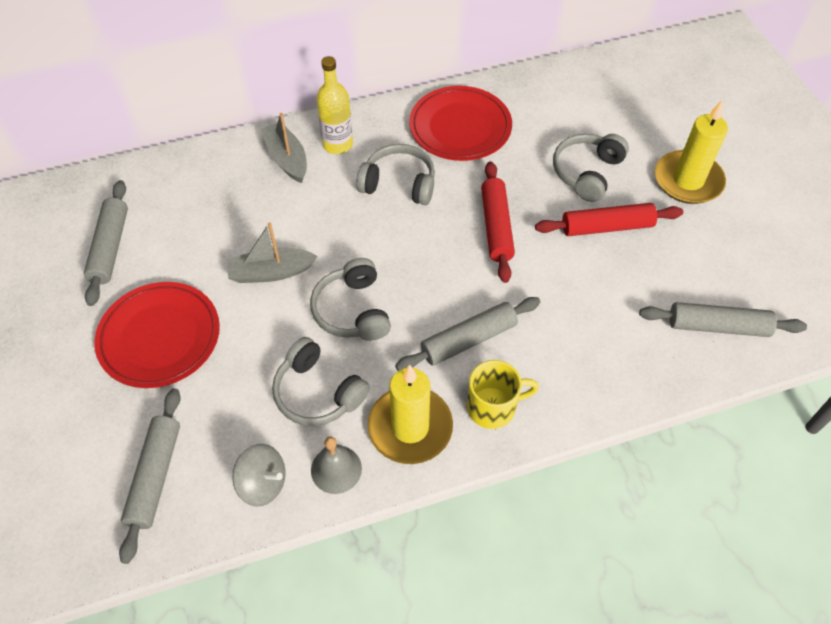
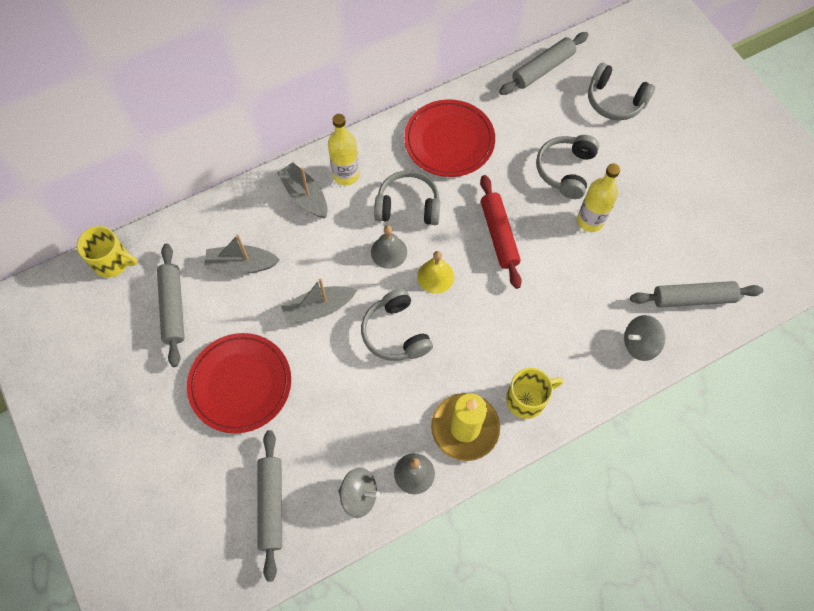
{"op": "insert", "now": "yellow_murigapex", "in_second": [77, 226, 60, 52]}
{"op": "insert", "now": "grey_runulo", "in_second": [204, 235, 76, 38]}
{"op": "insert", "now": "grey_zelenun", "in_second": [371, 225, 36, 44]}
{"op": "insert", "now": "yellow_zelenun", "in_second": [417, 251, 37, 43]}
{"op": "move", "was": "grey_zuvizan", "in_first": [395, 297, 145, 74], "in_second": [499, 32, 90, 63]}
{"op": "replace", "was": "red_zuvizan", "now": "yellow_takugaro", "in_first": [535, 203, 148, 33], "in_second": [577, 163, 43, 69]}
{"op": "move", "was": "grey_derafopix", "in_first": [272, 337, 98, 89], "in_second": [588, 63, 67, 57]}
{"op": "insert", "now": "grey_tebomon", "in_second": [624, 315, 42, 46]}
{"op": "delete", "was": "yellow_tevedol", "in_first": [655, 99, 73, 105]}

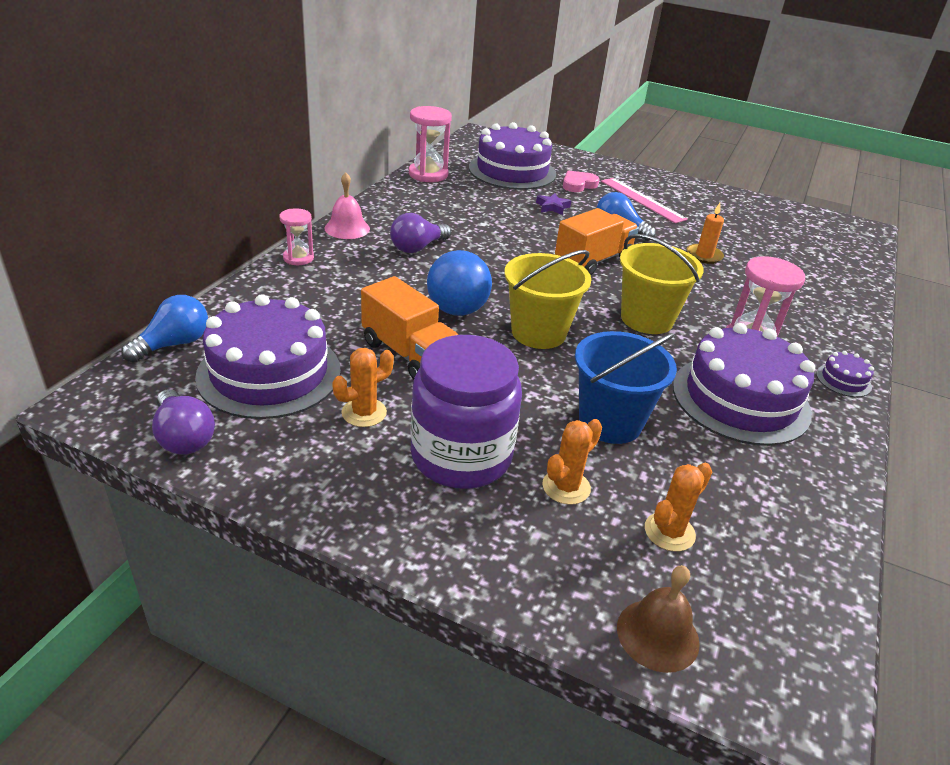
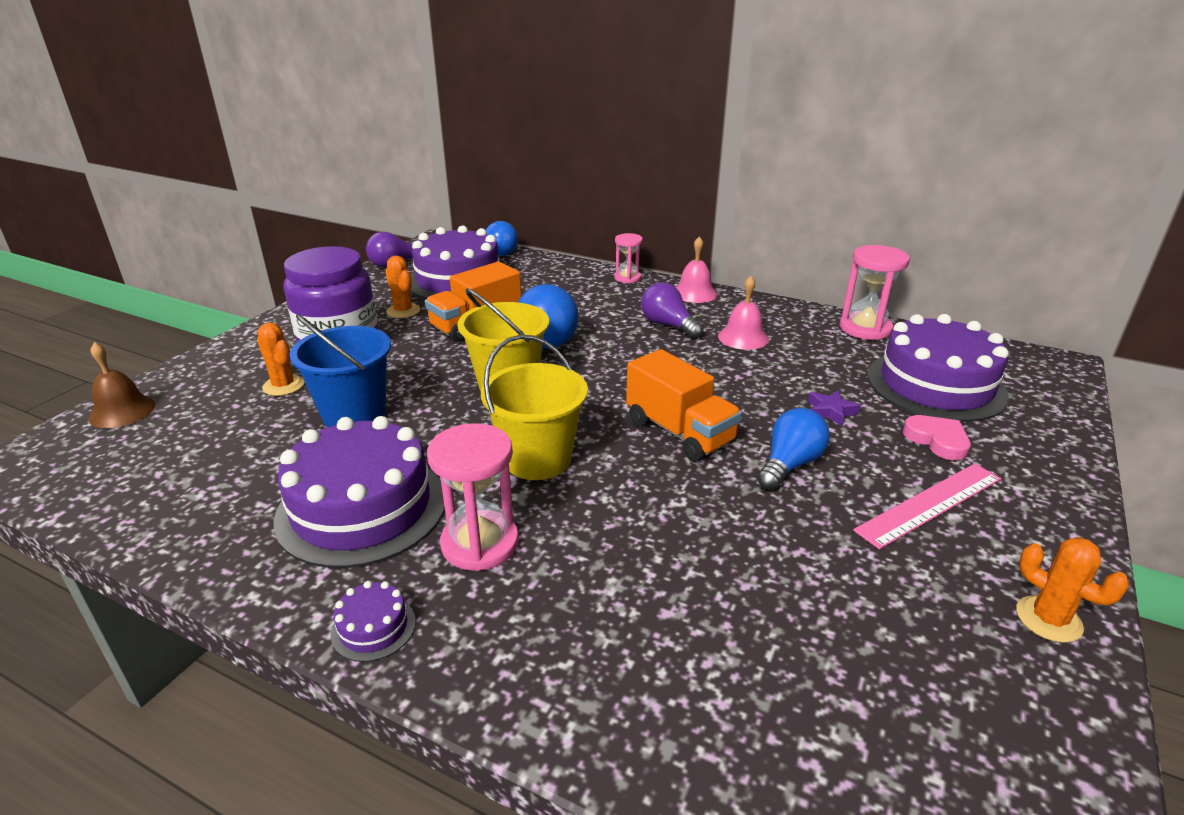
{"op": "insert", "now": "pink_zelenun", "in_second": [718, 276, 51, 74]}
{"op": "move", "was": "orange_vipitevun", "in_first": [645, 463, 67, 88], "in_second": [1016, 537, 113, 106]}
{"op": "delete", "was": "orange_tevedol", "in_first": [687, 203, 37, 61]}

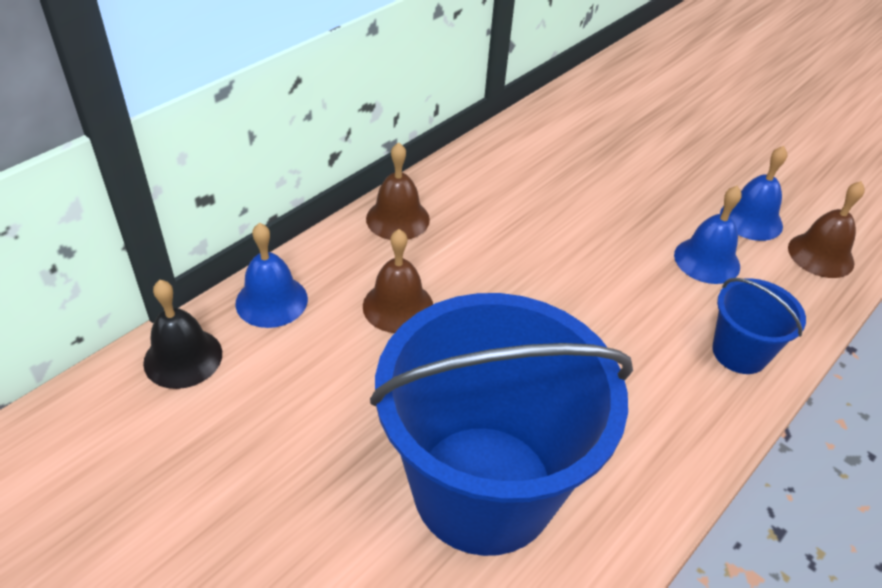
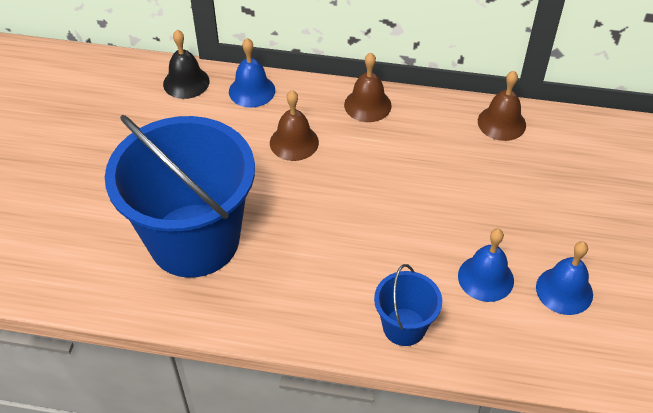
{"op": "move", "was": "brown_zelenun", "in_first": [788, 181, 77, 97], "in_second": [478, 71, 48, 70]}

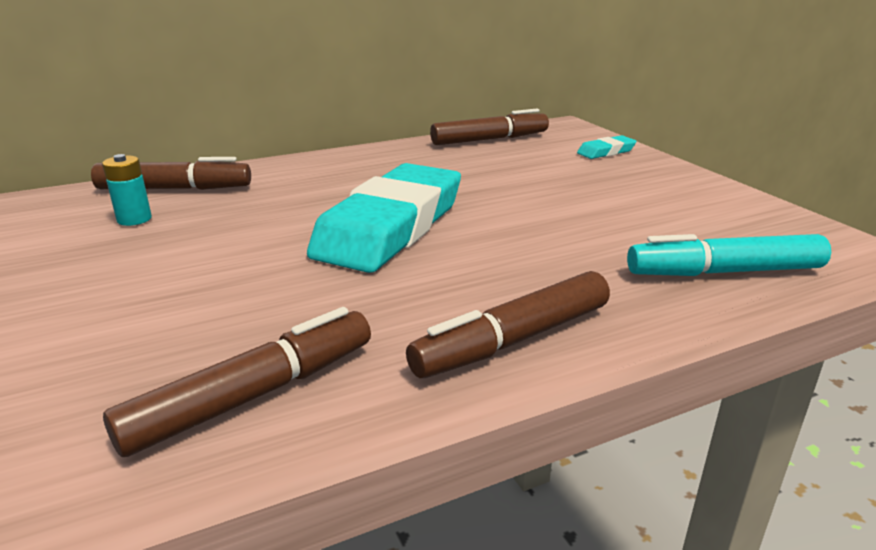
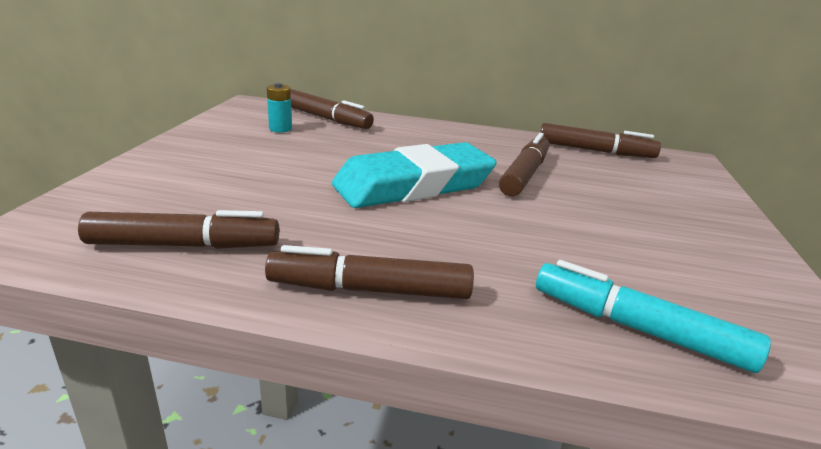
{"op": "insert", "now": "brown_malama", "in_second": [499, 133, 50, 64]}
{"op": "delete", "was": "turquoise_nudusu", "in_first": [577, 135, 60, 24]}

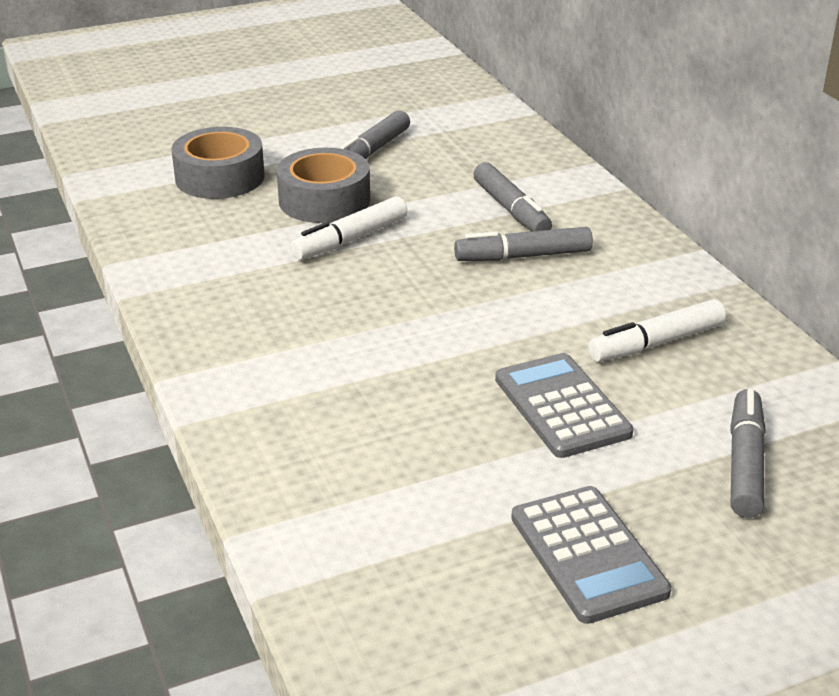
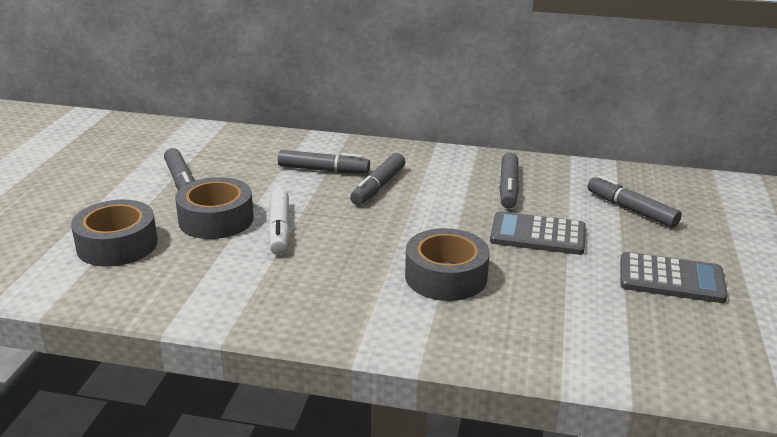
{"op": "insert", "now": "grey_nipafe", "in_second": [405, 228, 85, 73]}
{"op": "recolor", "was": "white_malama", "now": "grey_malama", "in_first": [588, 299, 138, 63], "in_second": [499, 153, 20, 56]}

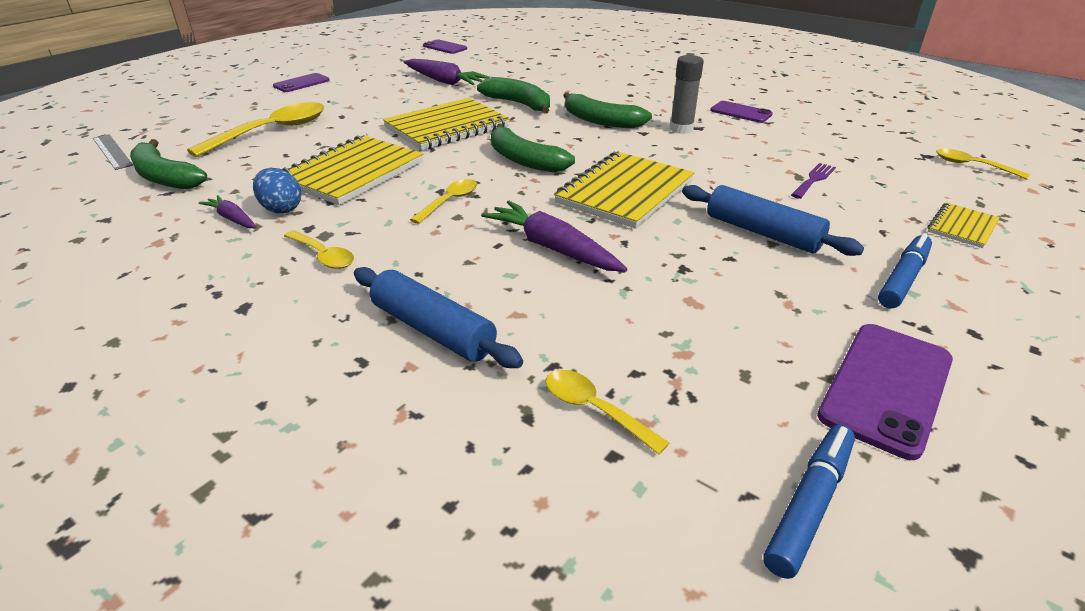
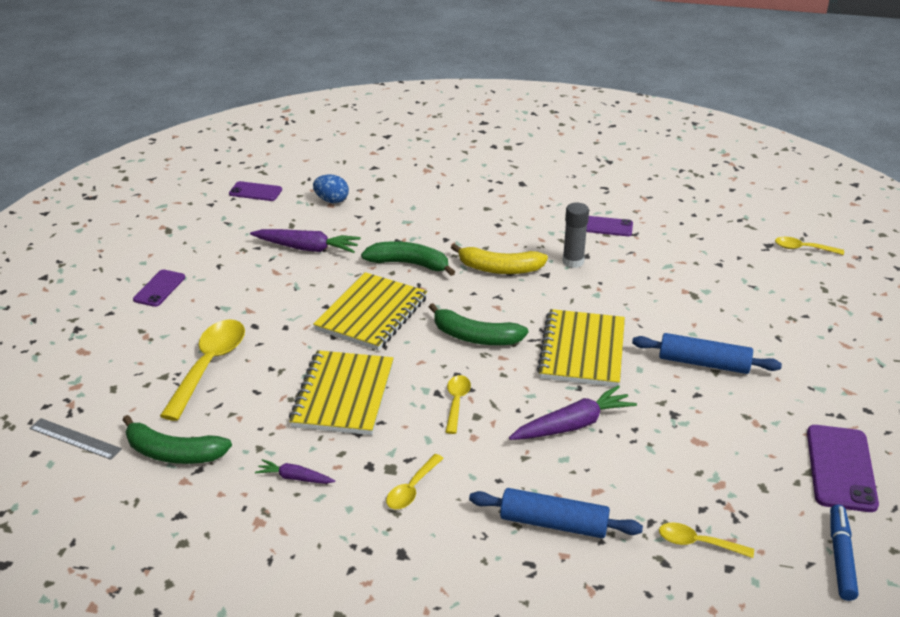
{"op": "move", "was": "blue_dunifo", "in_first": [253, 168, 48, 45], "in_second": [313, 174, 36, 29]}
{"op": "rotate", "was": "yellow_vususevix", "in_first": [284, 230, 70, 39], "in_second": [386, 454, 58, 55], "clockwise": 105}
{"op": "recolor", "was": "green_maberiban", "now": "yellow_maberiban", "in_first": [563, 92, 89, 36], "in_second": [451, 243, 97, 31]}
{"op": "rotate", "was": "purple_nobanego", "in_first": [481, 201, 146, 71], "in_second": [509, 385, 128, 55], "clockwise": 135}
{"op": "delete", "was": "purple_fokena", "in_first": [791, 163, 45, 36]}
{"op": "delete", "was": "blue_malama", "in_first": [878, 233, 54, 76]}
{"op": "delete", "was": "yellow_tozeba", "in_first": [928, 203, 72, 45]}

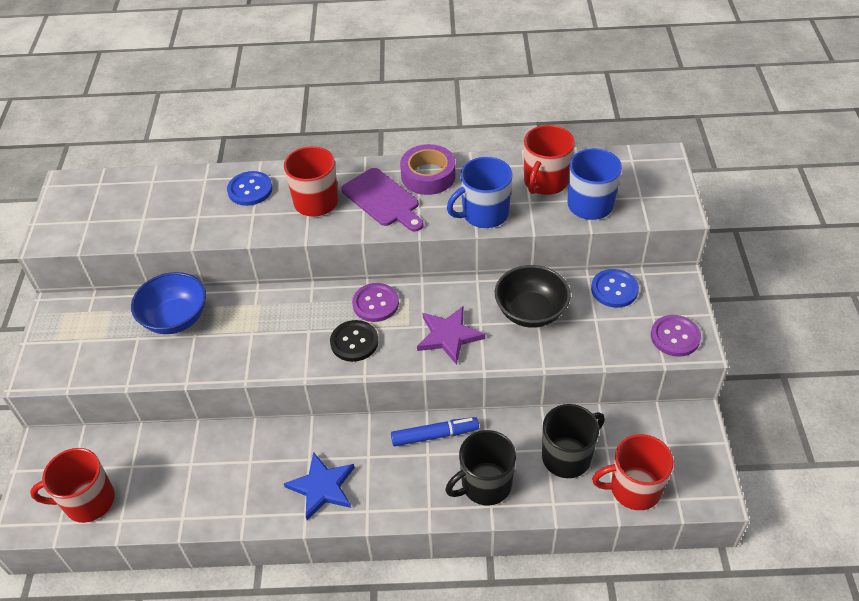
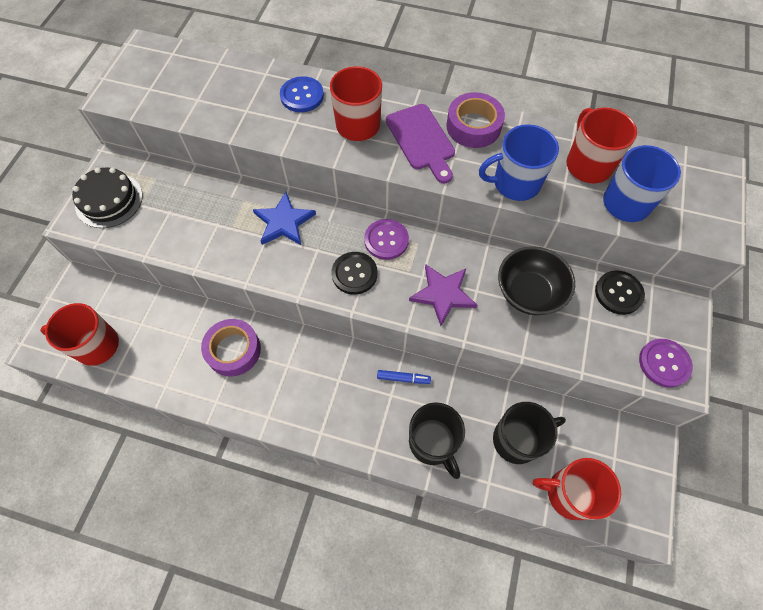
{"op": "insert", "now": "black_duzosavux", "in_second": [72, 167, 71, 61]}
{"op": "insert", "now": "purple_nipafe", "in_second": [201, 319, 60, 57]}
{"op": "move", "was": "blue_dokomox", "in_first": [284, 452, 71, 68], "in_second": [253, 192, 63, 53]}
{"op": "resize", "was": "blue_malama", "in_first": [391, 417, 88, 29], "in_second": [377, 370, 54, 14], "ratio": 0.65}
{"op": "rotate", "was": "black_murigapex", "in_first": [445, 430, 71, 75], "in_second": [409, 402, 56, 77], "clockwise": -105}
{"op": "rotate", "was": "red_murigapex", "in_first": [524, 125, 51, 70], "in_second": [566, 107, 71, 76], "clockwise": 120}
{"op": "recolor", "was": "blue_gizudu", "now": "black_gizudu", "in_first": [591, 269, 48, 39], "in_second": [595, 270, 50, 45]}
{"op": "delete", "was": "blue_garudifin", "in_first": [131, 272, 75, 62]}

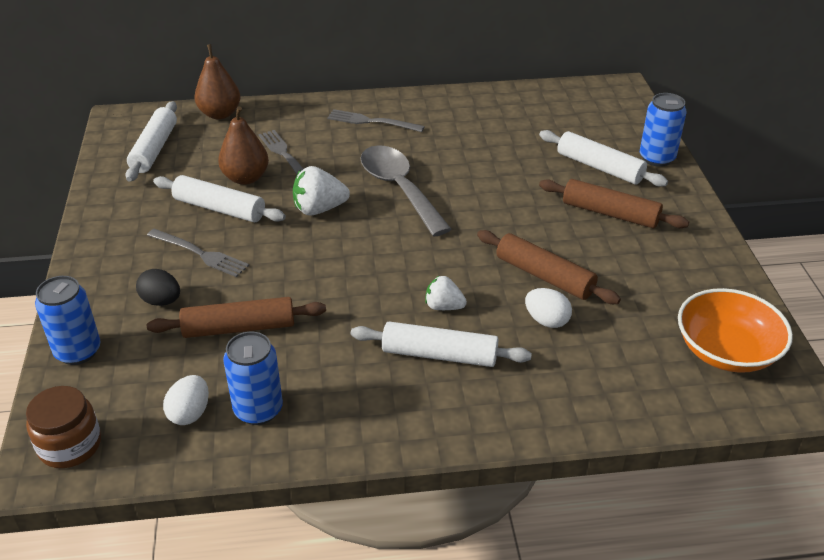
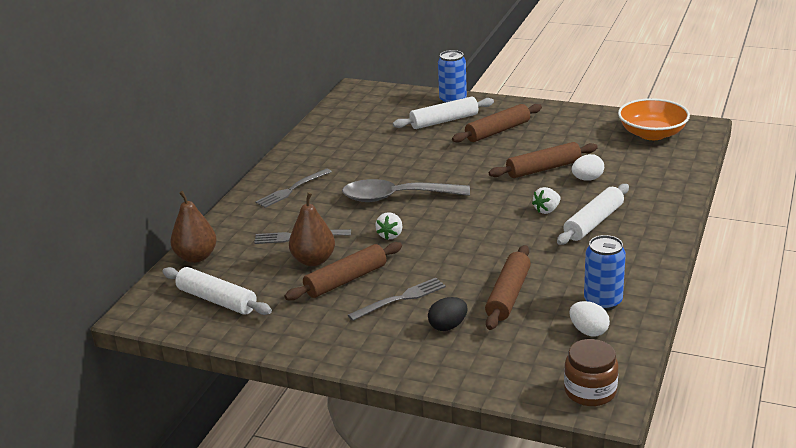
{"op": "recolor", "was": "white_zuvizan", "now": "brown_zuvizan", "in_first": [153, 175, 133, 47], "in_second": [285, 242, 117, 59]}
{"op": "resize", "was": "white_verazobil", "in_first": [293, 166, 57, 49], "in_second": [375, 212, 27, 27], "ratio": 0.65}
{"op": "delete", "was": "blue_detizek", "in_first": [35, 276, 66, 89]}

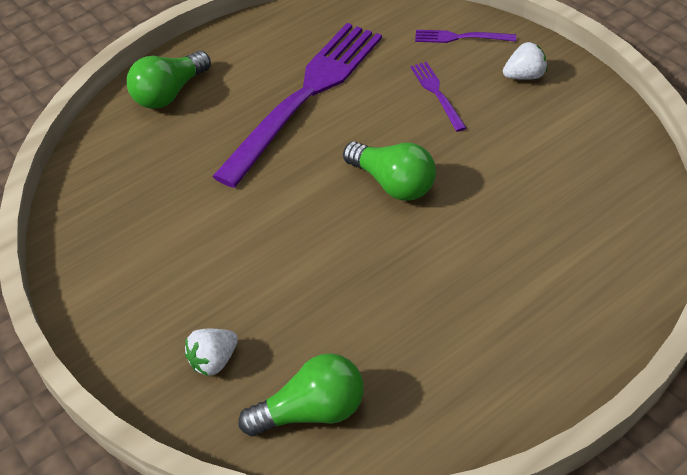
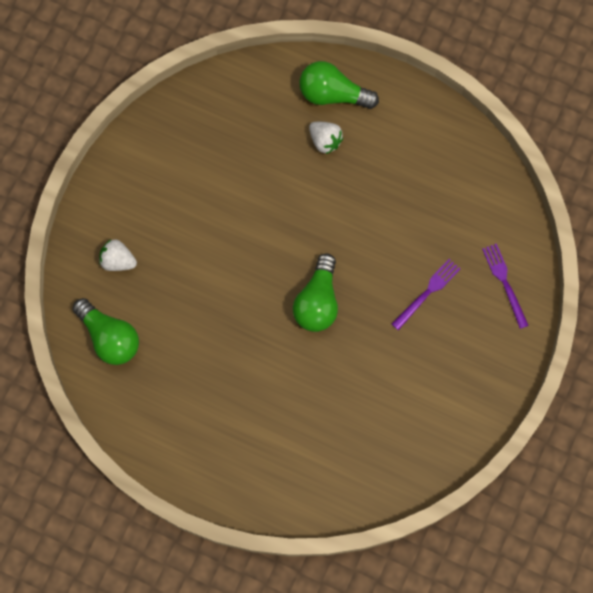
{"op": "move", "was": "white_verazobil", "in_first": [503, 42, 44, 38], "in_second": [309, 122, 34, 32]}
{"op": "delete", "was": "purple_fokena", "in_first": [212, 23, 170, 165]}

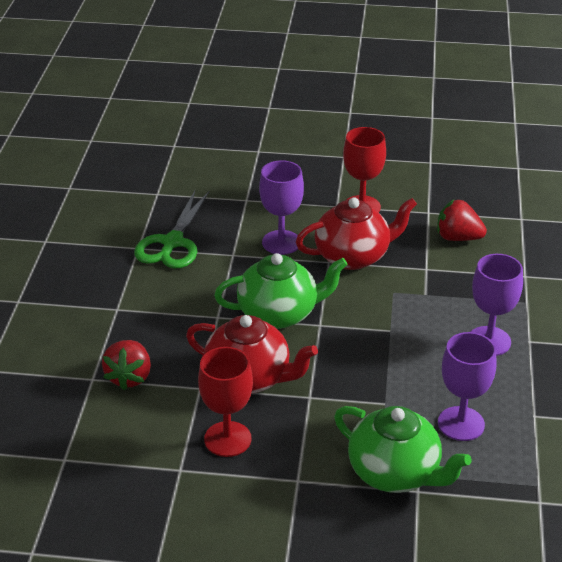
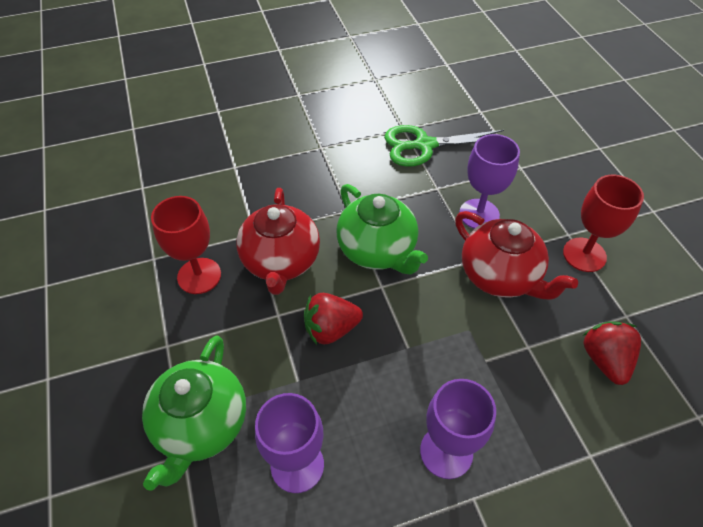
{"op": "move", "was": "red_verazobil", "in_first": [102, 340, 49, 50], "in_second": [304, 293, 59, 52]}

